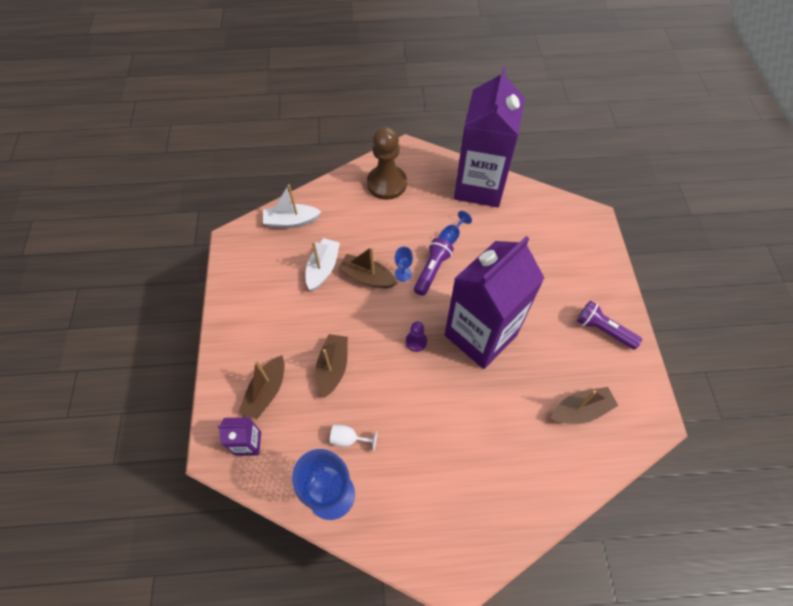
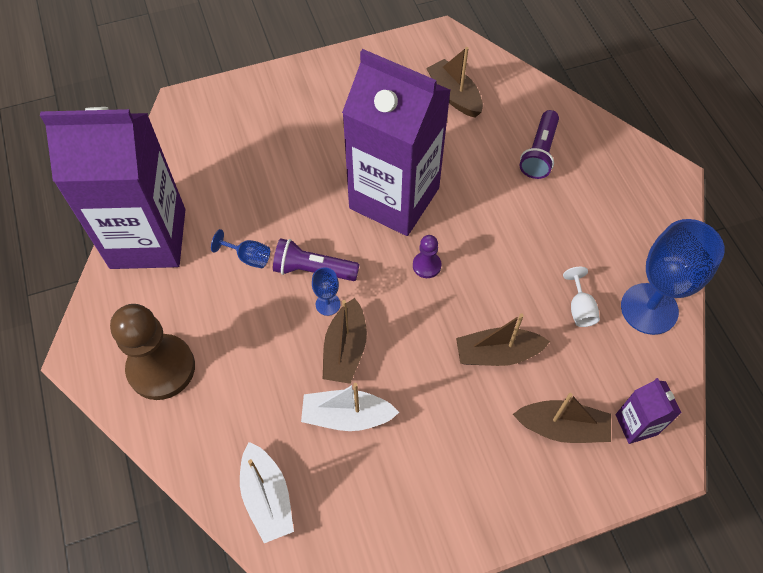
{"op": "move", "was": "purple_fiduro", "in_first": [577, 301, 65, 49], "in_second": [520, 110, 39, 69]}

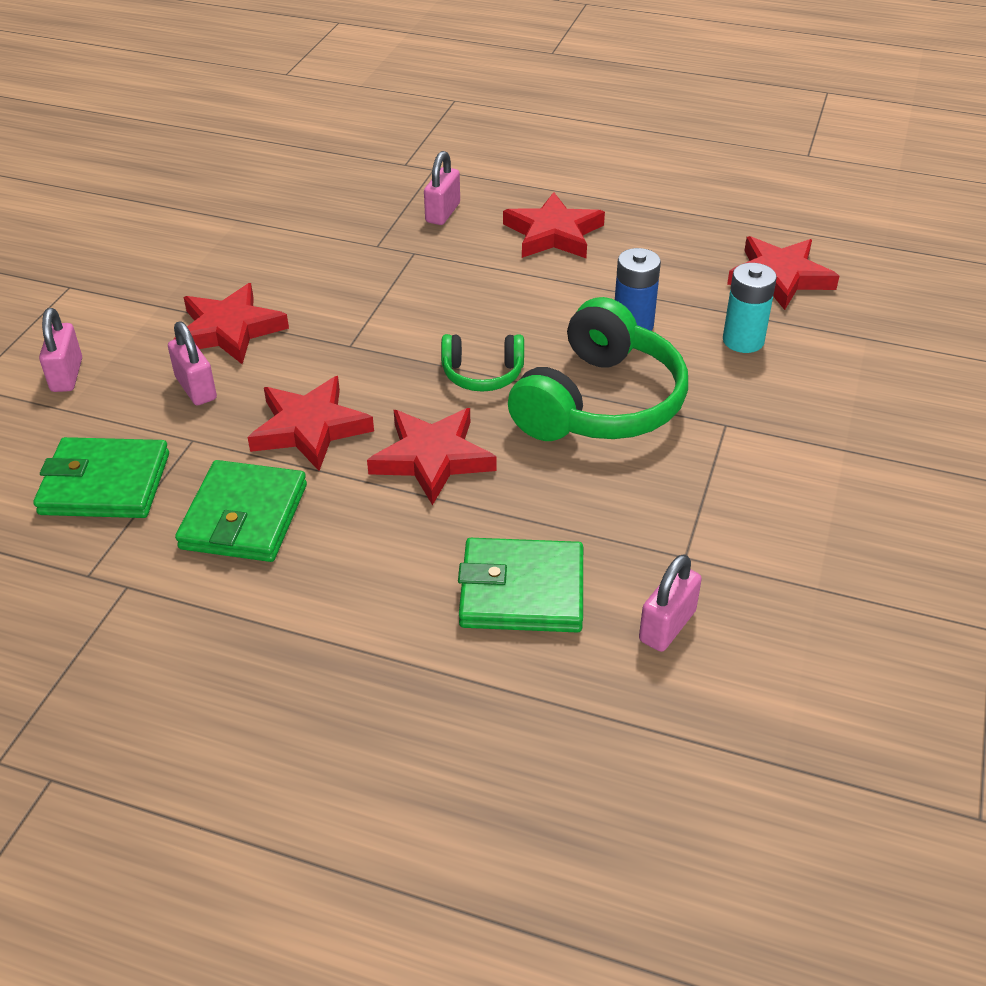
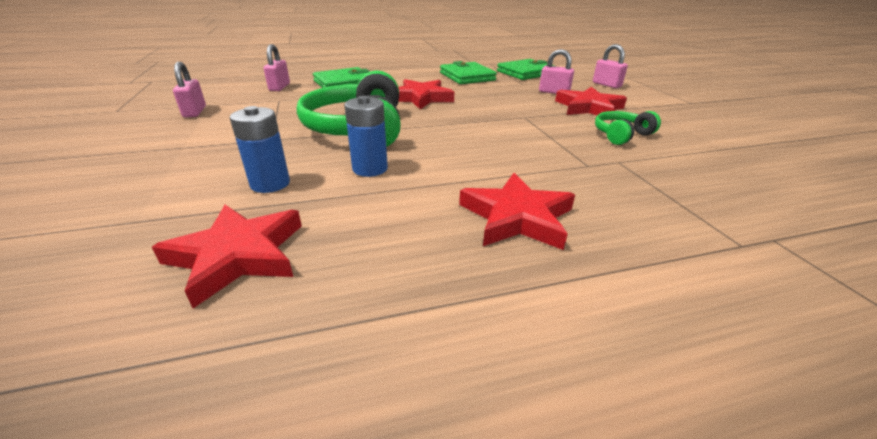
{"op": "move", "was": "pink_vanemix", "in_first": [424, 151, 36, 74], "in_second": [173, 62, 33, 56]}
{"op": "recolor", "was": "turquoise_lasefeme", "now": "blue_lasefeme", "in_first": [723, 263, 54, 90], "in_second": [230, 106, 60, 87]}
{"op": "move", "was": "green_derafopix", "in_first": [441, 334, 83, 58], "in_second": [595, 111, 66, 34]}
{"op": "delete", "was": "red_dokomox", "in_first": [248, 376, 126, 95]}

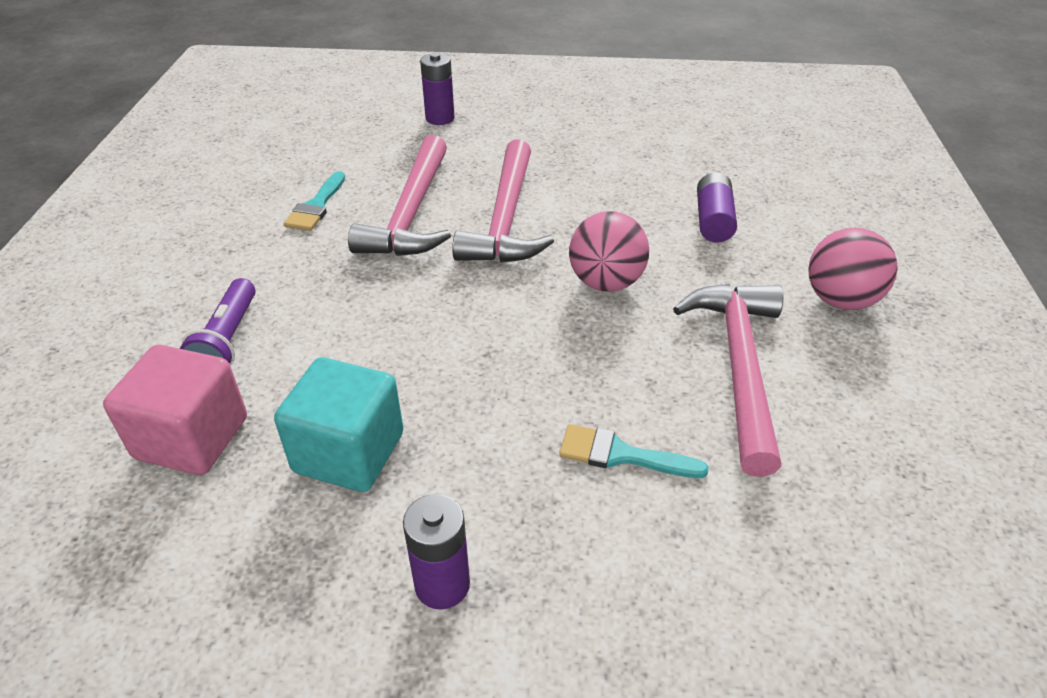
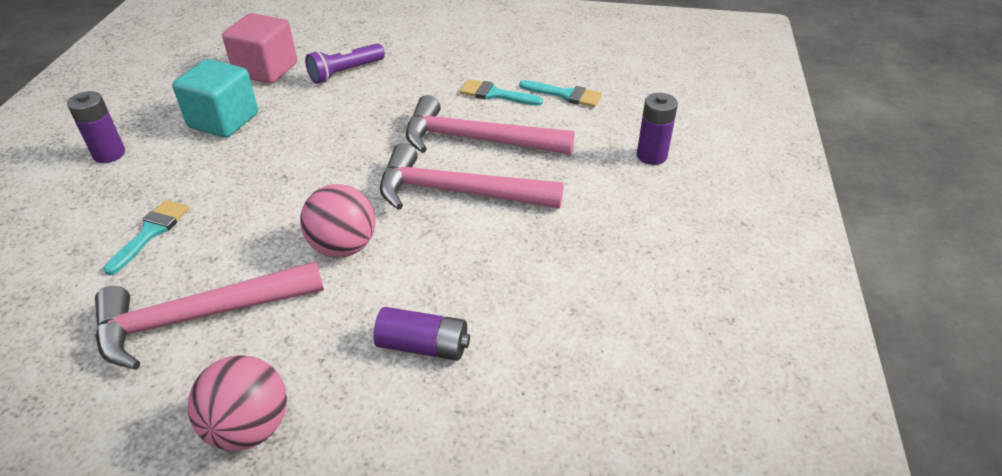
{"op": "rotate", "was": "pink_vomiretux", "in_first": [673, 284, 110, 193], "in_second": [95, 261, 229, 109], "clockwise": 150}
{"op": "rotate", "was": "purple_fiduro", "in_first": [180, 278, 76, 87], "in_second": [305, 43, 80, 41], "clockwise": -45}
{"op": "insert", "now": "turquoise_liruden", "in_second": [519, 80, 83, 27]}

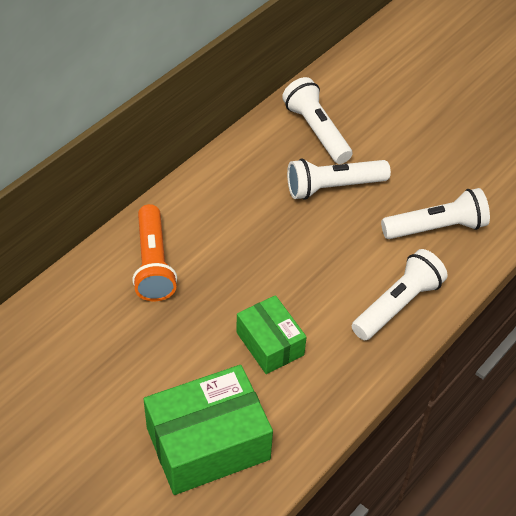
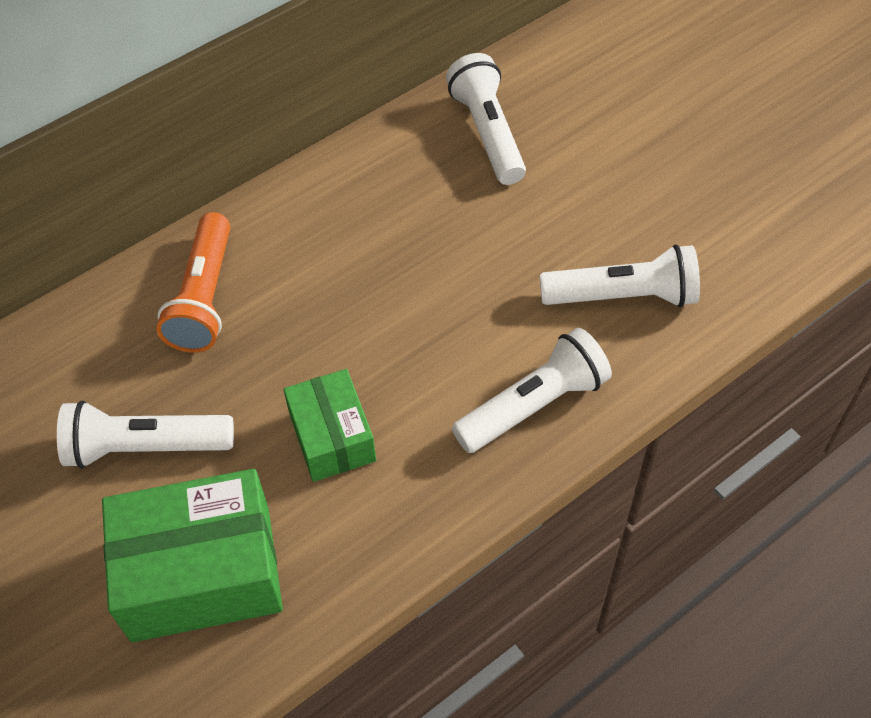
{"op": "move", "was": "white_fiduro", "in_first": [287, 159, 104, 41], "in_second": [57, 400, 177, 69]}

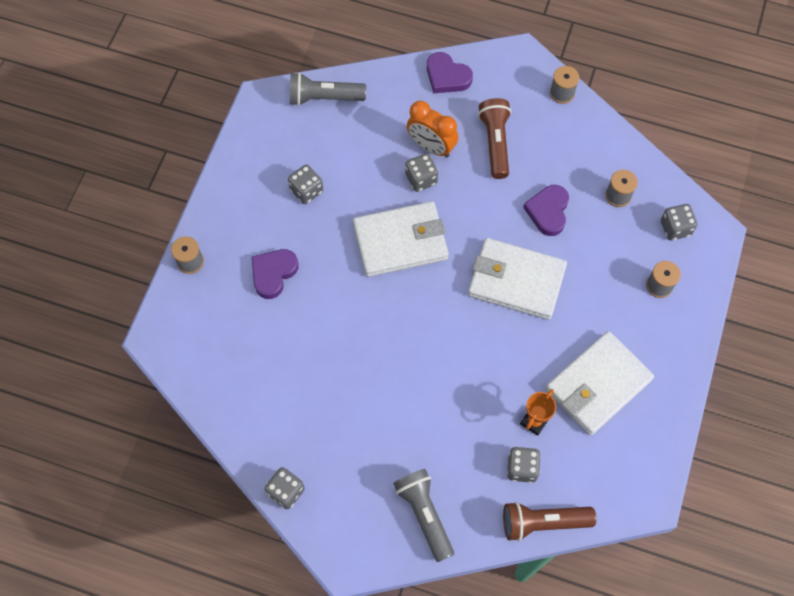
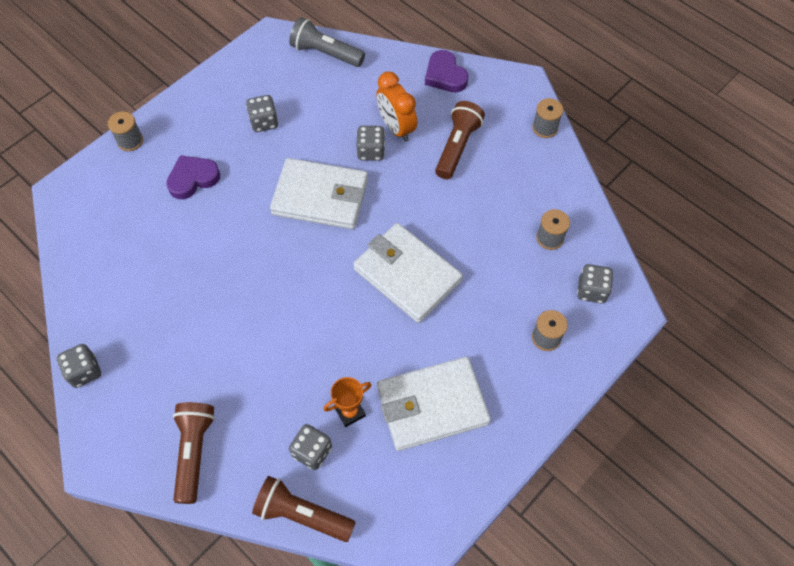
{"op": "recolor", "was": "grey_fiduro", "now": "brown_fiduro", "in_first": [393, 469, 61, 93], "in_second": [173, 402, 42, 102]}
{"op": "delete", "was": "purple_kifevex", "in_first": [523, 185, 46, 51]}

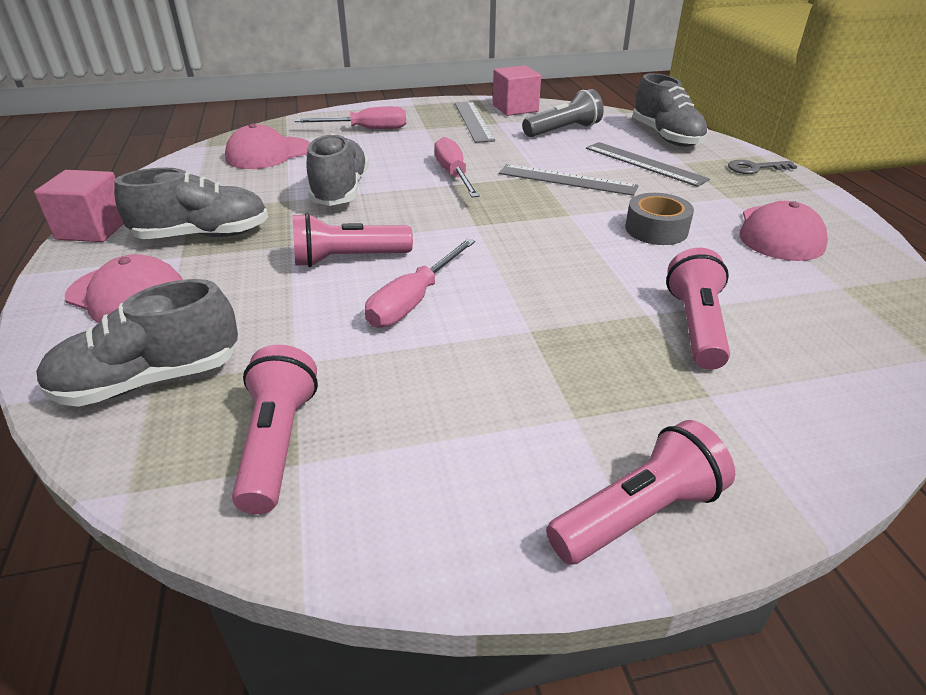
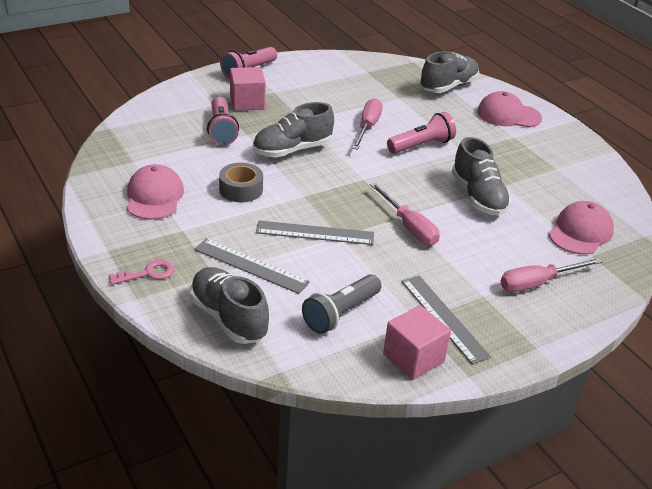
{"op": "recolor", "was": "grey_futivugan", "now": "pink_futivugan", "in_first": [728, 160, 69, 14], "in_second": [109, 260, 65, 25]}
{"op": "move", "was": "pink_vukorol", "in_first": [34, 170, 90, 72], "in_second": [230, 67, 36, 44]}
{"op": "move", "was": "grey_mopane", "in_first": [114, 168, 154, 71], "in_second": [253, 102, 81, 56]}
{"op": "delete", "was": "pink_fiduro", "in_first": [232, 345, 86, 169]}

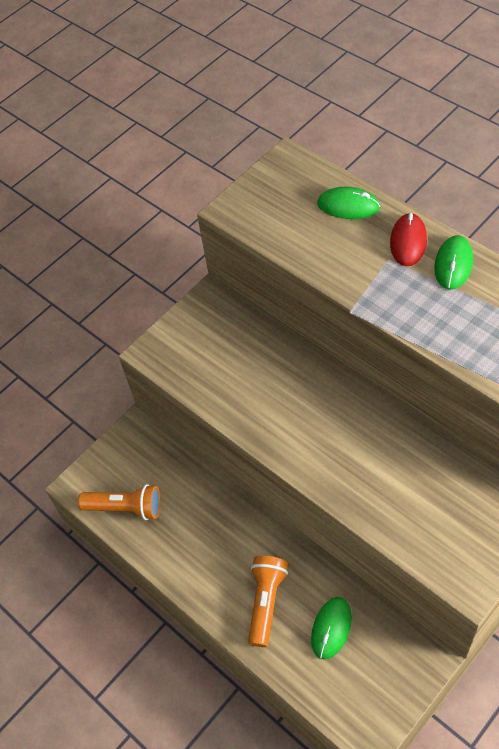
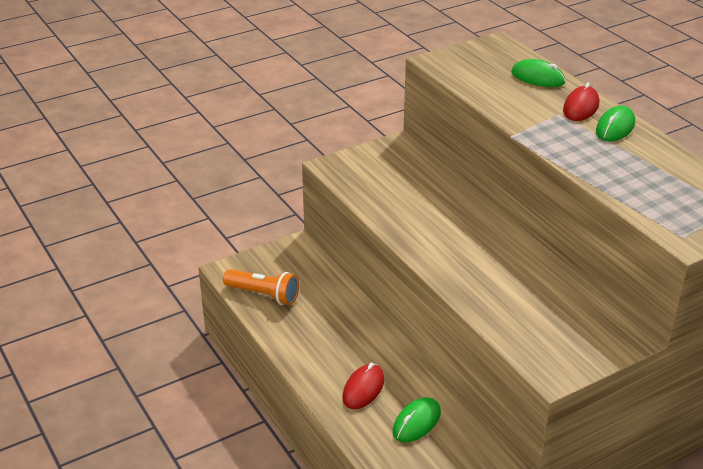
{"op": "replace", "was": "orange_fiduro", "now": "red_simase", "in_first": [248, 556, 40, 91], "in_second": [342, 363, 42, 46]}

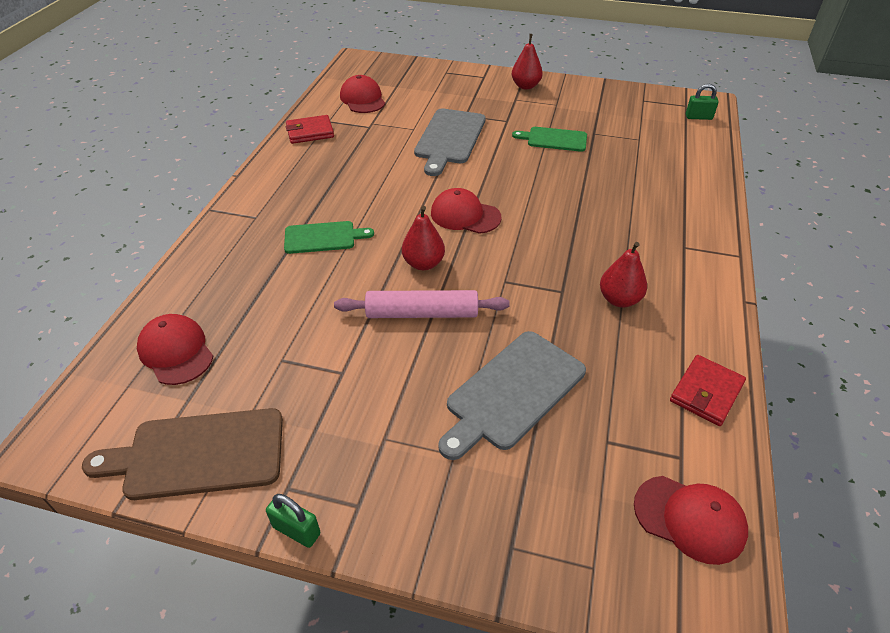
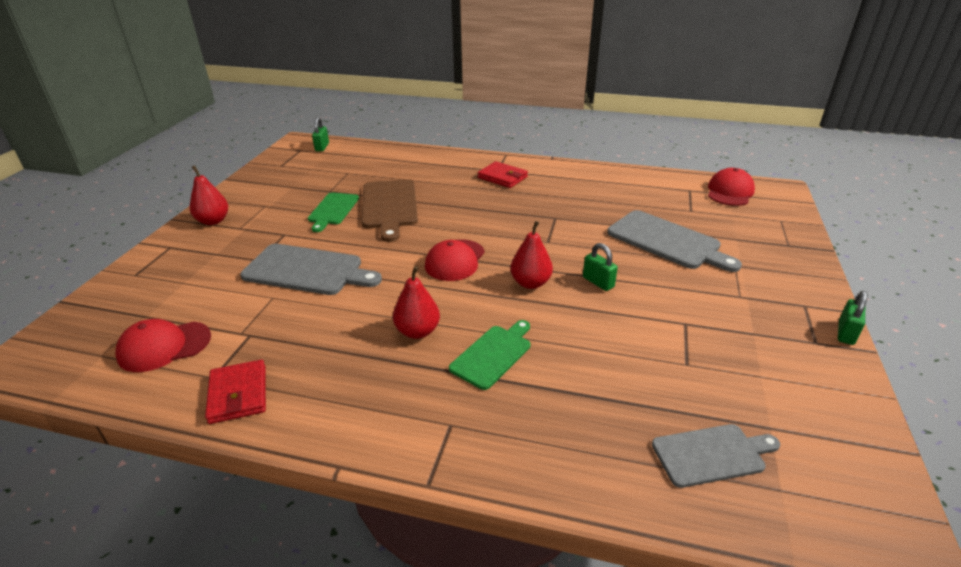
{"op": "move", "was": "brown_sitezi", "in_first": [82, 408, 201, 92], "in_second": [361, 179, 57, 63]}
{"op": "move", "was": "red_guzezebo", "in_first": [600, 242, 47, 66], "in_second": [393, 266, 47, 73]}
{"op": "rotate", "was": "green_sitezi", "in_first": [284, 221, 90, 33], "in_second": [449, 320, 82, 70], "clockwise": 45}
{"op": "move", "was": "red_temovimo", "in_first": [670, 355, 76, 71], "in_second": [478, 161, 50, 27]}
{"op": "replace", "was": "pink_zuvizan", "now": "green_vanemix", "in_first": [334, 290, 176, 28], "in_second": [583, 243, 35, 48]}
{"op": "replace", "was": "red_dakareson", "now": "grey_sitezi", "in_first": [137, 314, 77, 71], "in_second": [652, 424, 128, 64]}

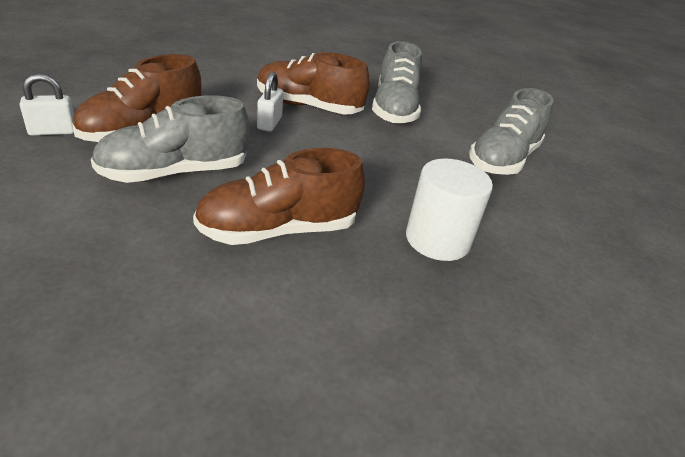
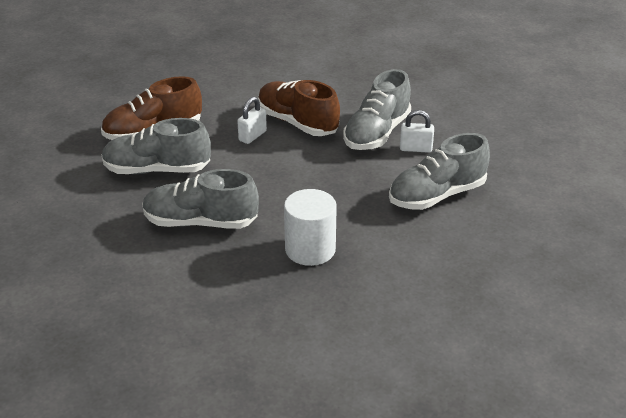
{"op": "recolor", "was": "brown_mopane", "now": "grey_mopane", "in_first": [193, 148, 172, 97], "in_second": [142, 169, 117, 60]}
{"op": "move", "was": "white_vanemix", "in_first": [20, 74, 54, 62], "in_second": [400, 110, 34, 43]}

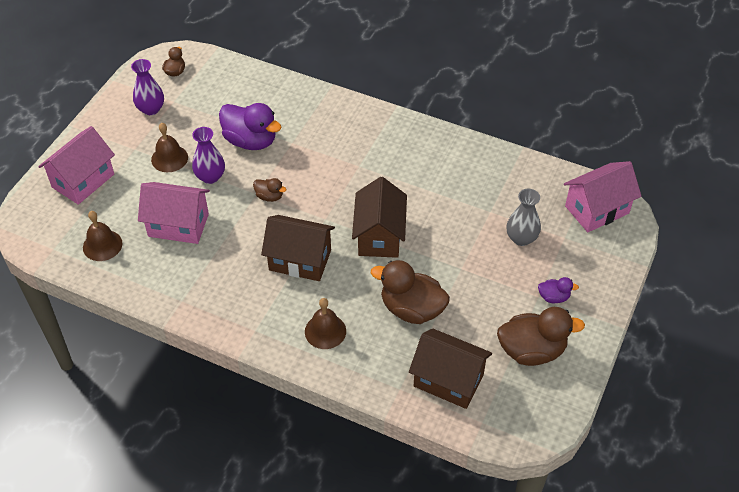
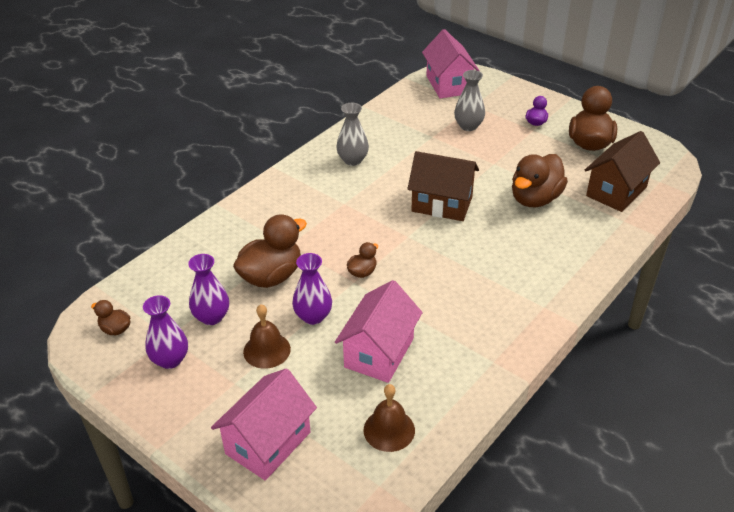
{"op": "insert", "now": "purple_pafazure", "in_second": [188, 254, 41, 71]}
{"op": "rotate", "was": "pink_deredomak", "in_first": [38, 126, 77, 79], "in_second": [211, 368, 106, 112], "clockwise": 75}
{"op": "recolor", "was": "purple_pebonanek", "now": "brown_pebonanek", "in_first": [219, 103, 62, 47], "in_second": [233, 214, 74, 74]}
{"op": "insert", "now": "grey_pafazure", "in_second": [336, 103, 33, 63]}
{"op": "delete", "was": "brown_deredomak", "in_first": [261, 215, 74, 66]}
{"op": "delete", "was": "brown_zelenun", "in_first": [305, 298, 41, 51]}

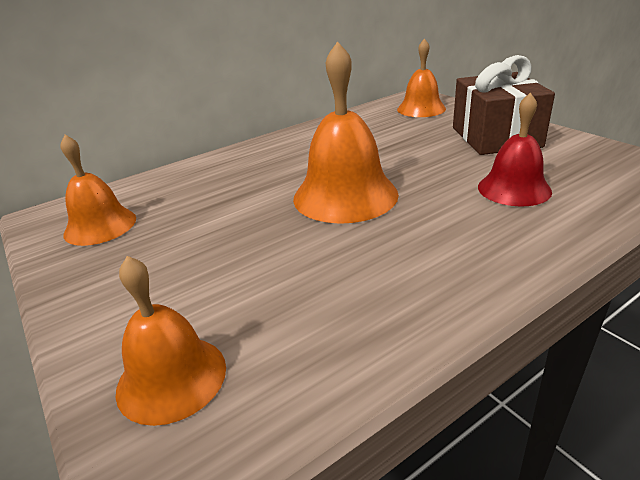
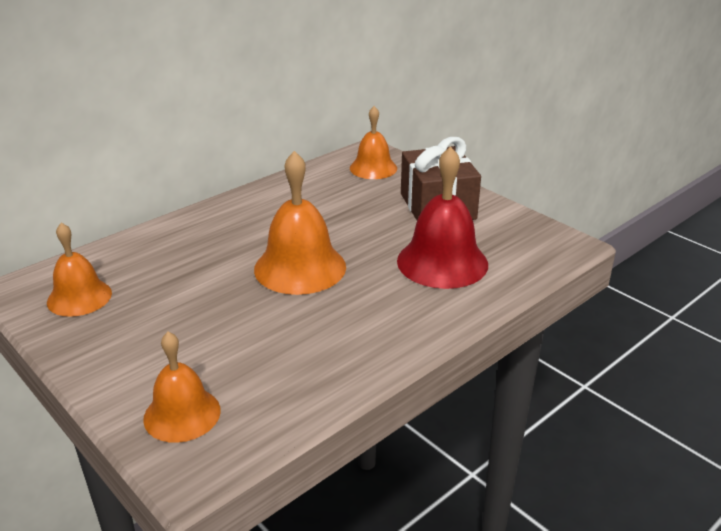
{"op": "resize", "was": "red_zelenun", "in_first": [478, 93, 74, 114], "in_second": [397, 146, 91, 143], "ratio": 1.56}

